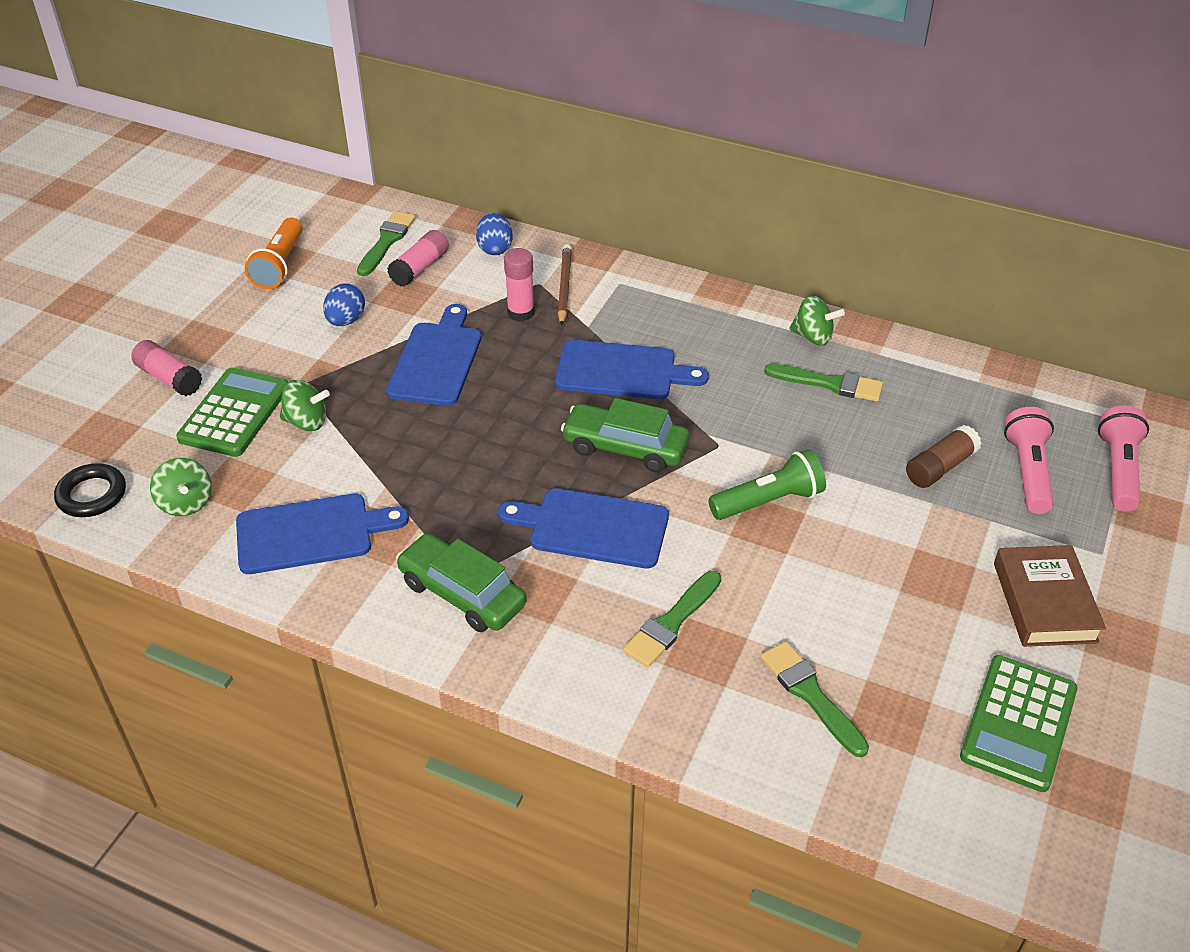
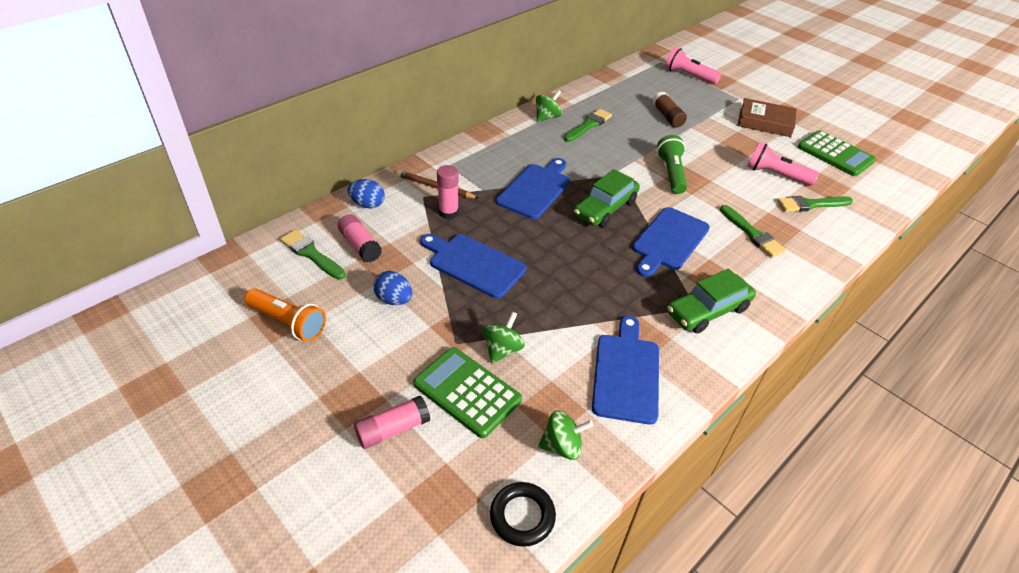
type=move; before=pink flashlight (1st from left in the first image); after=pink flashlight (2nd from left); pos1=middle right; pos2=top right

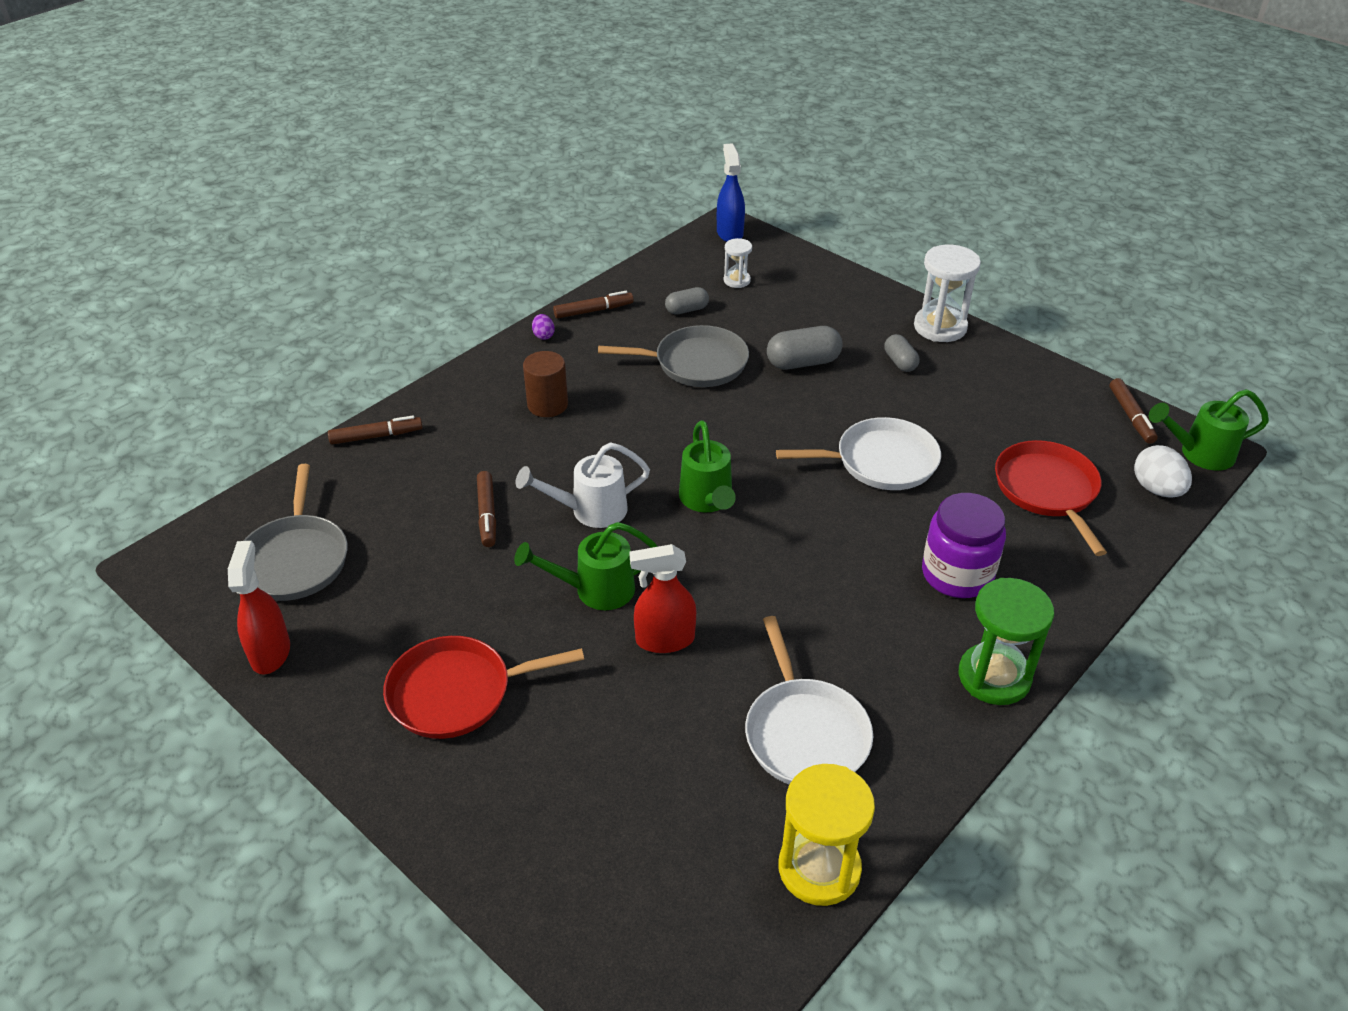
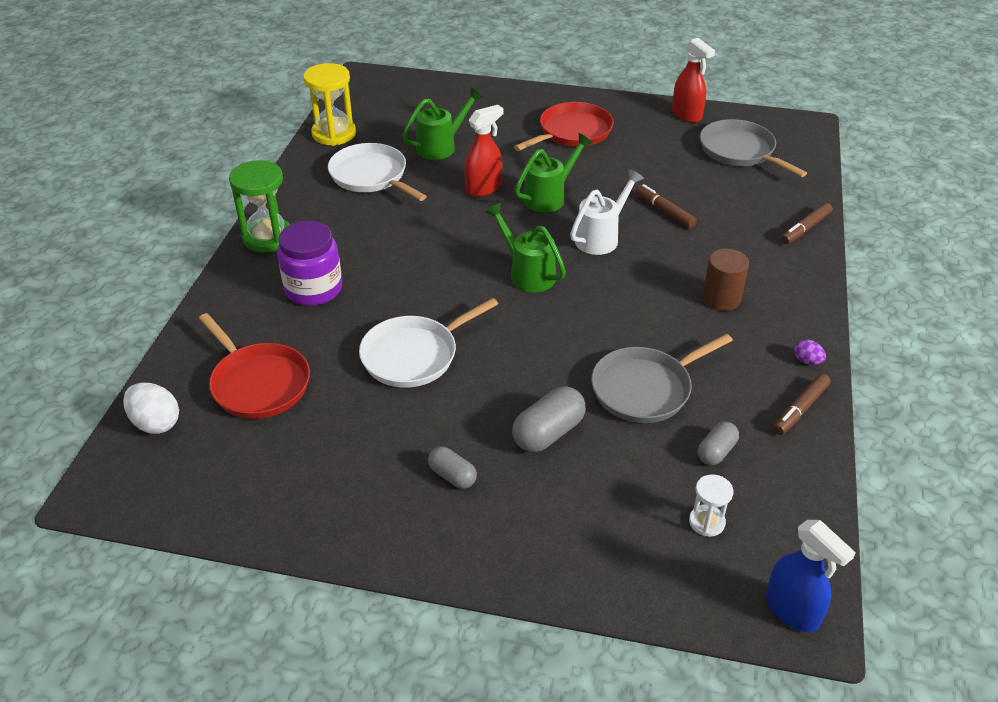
type=delete; before=white hourglass (2nd from left); pos1=top right
type=delete; before=brown marker (4th from left); pos1=middle right
type=move; before=green watering can (3rd from left in the first image); after=green watering can (1st from left); pos1=middle right; pos2=top centre

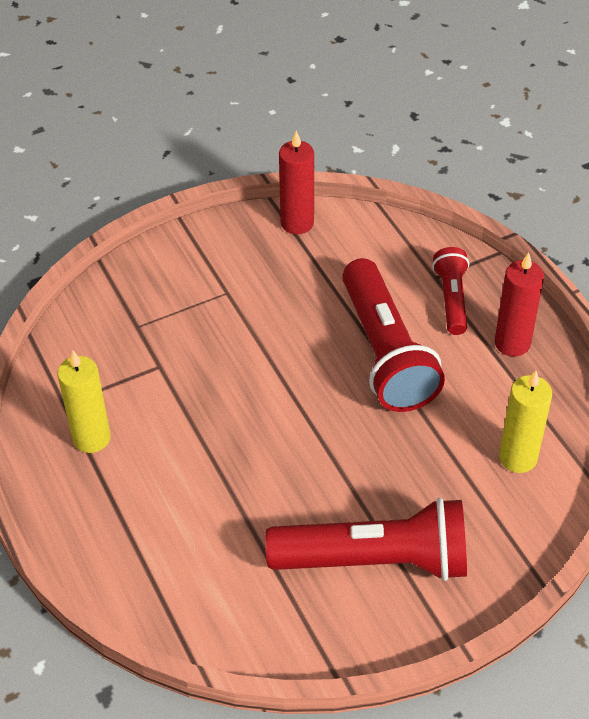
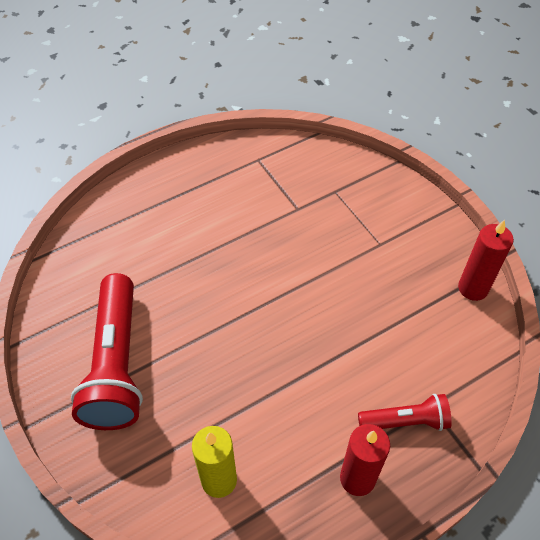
type=delete; before=yellow candle (1st from left); pos1=middle left
type=delete; before=red flashlight (2nd from left); pos1=middle right

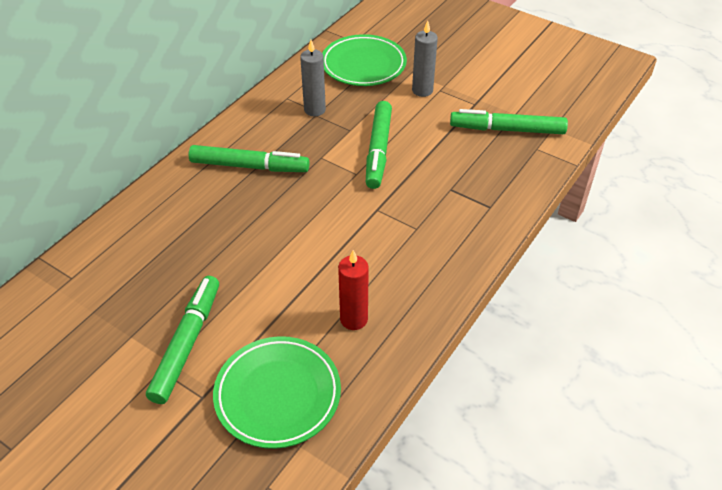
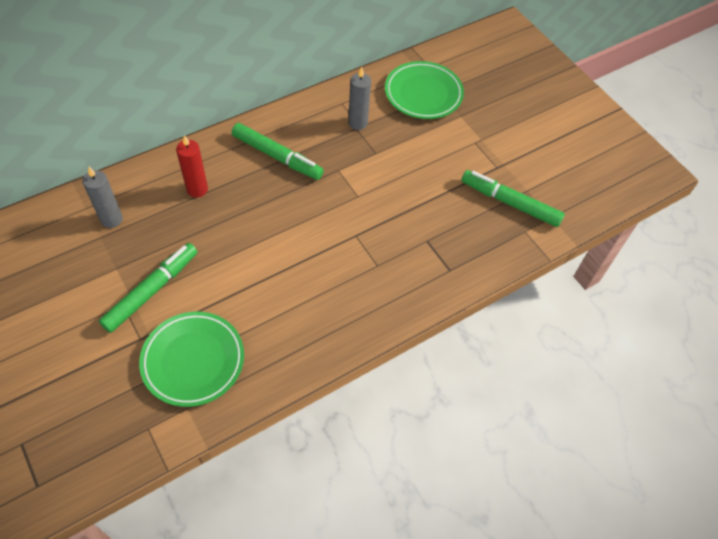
type=move; before=red candle; pos1=centre; pos2=top left
type=delete; before=green marker (3rd from left); pos1=top centre
type=move; before=grey candle (2nd from left in the first image); after=grey candle (1st from left); pos1=top centre; pos2=middle left

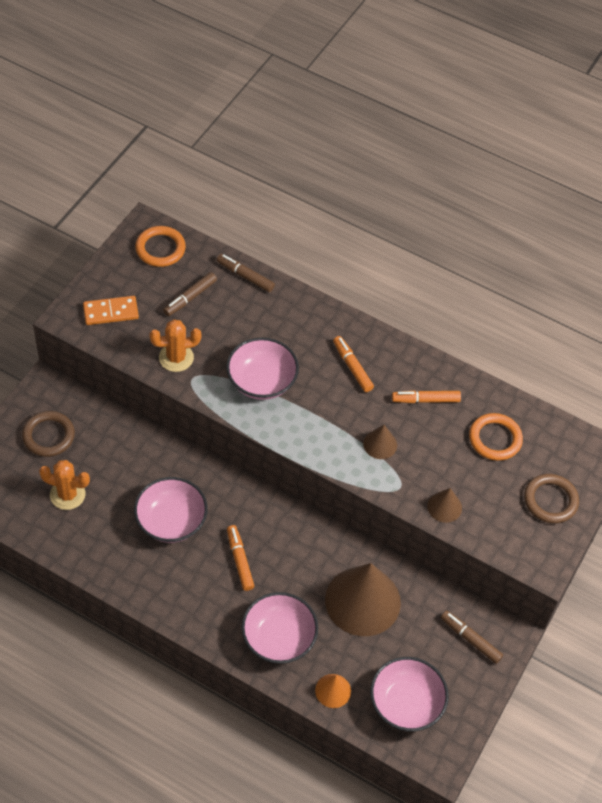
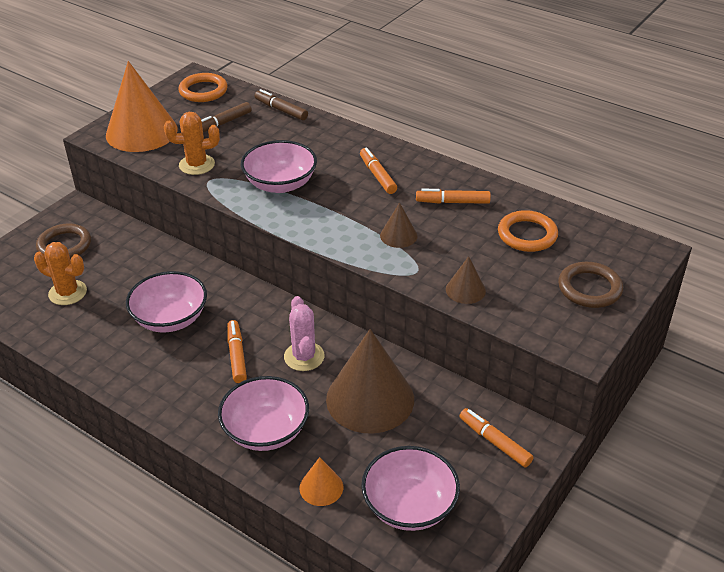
type=replace; before=orange domino; after=orange cone (1st from left); pos1=middle left; pos2=top left
type=recolor; before=brown marker (3rd from left); after=orange marker (4th from left); pos1=bottom right; pos2=bottom right
type=insert; after=pink cactus; pos2=centre

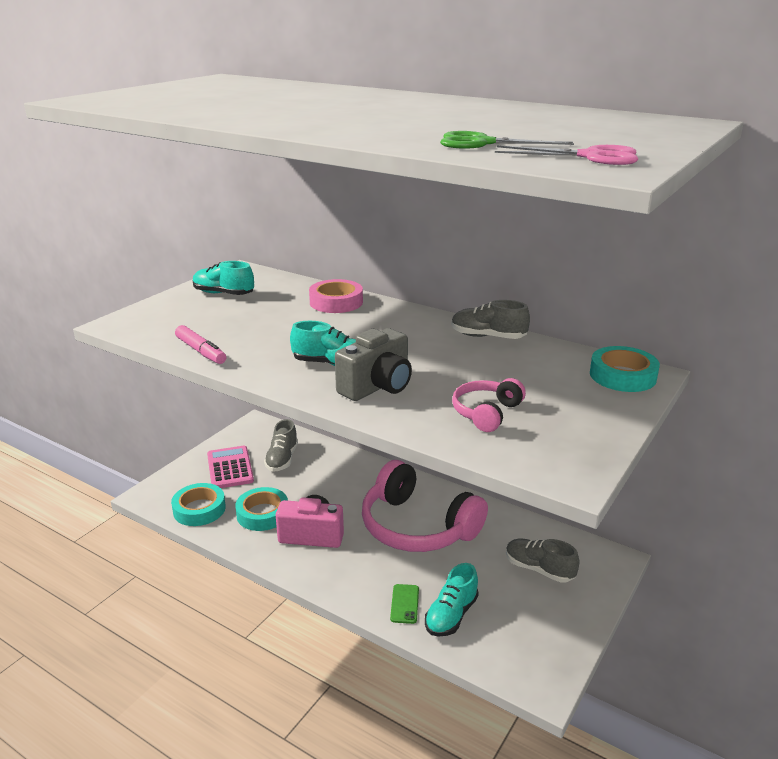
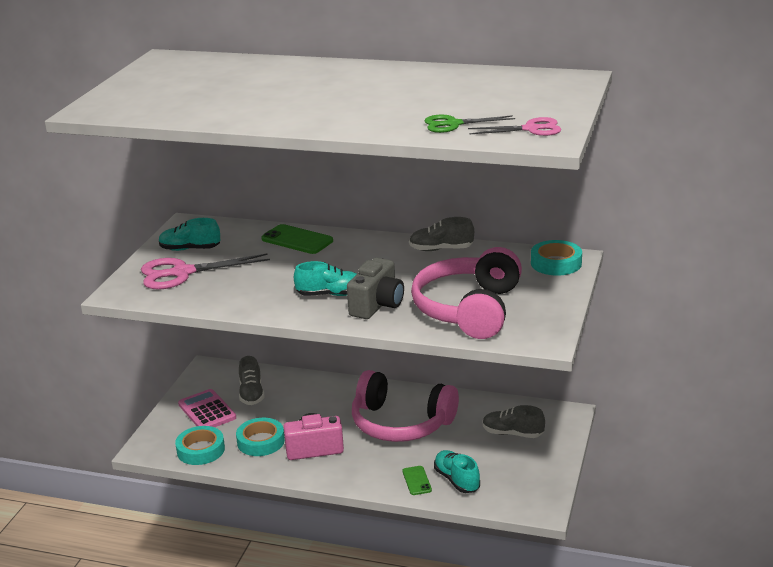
type=delete; before=pink marker; pos1=middle left
type=replace; before=pink tape; after=green phone (1st from left); pos1=centre; pos2=centre
type=rotate; before=turquoise shoe (3rd from left); pos1=bottom centre; pos2=bottom centre; turn=135
type=resize; before=pink headphones (2nd from left); pos1=centre; pos2=centre; scale=2.14
type=insert; after=pink scissors (1st from left); pos2=middle left

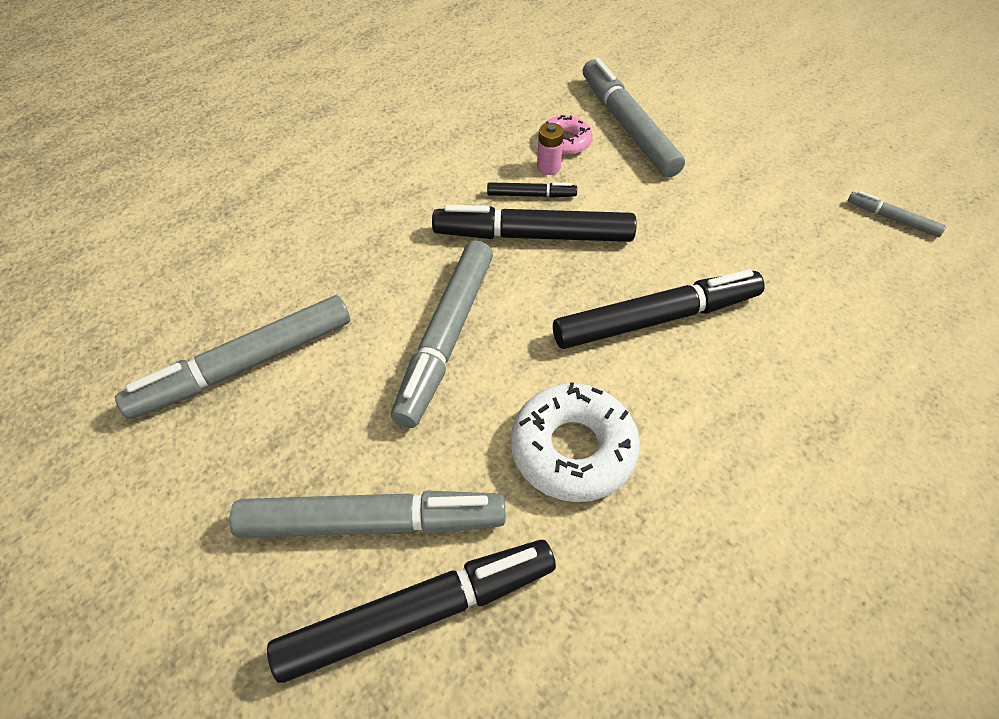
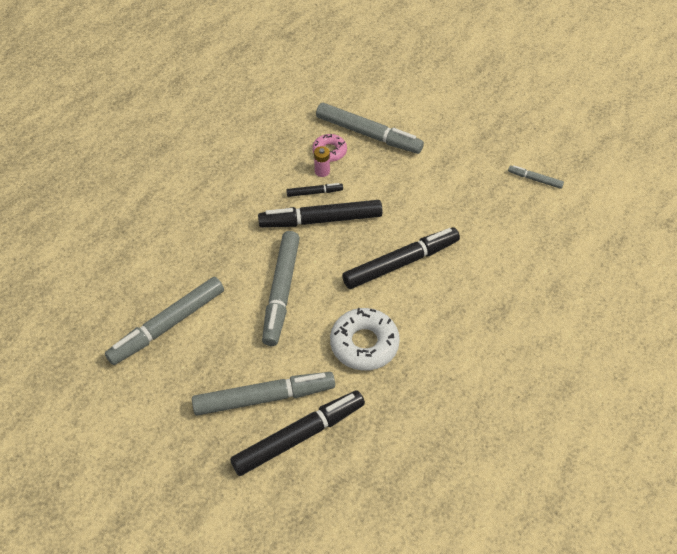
type=rotate; before=grey marker (4th from left); pos1=top centre; pos2=top centre; turn=150

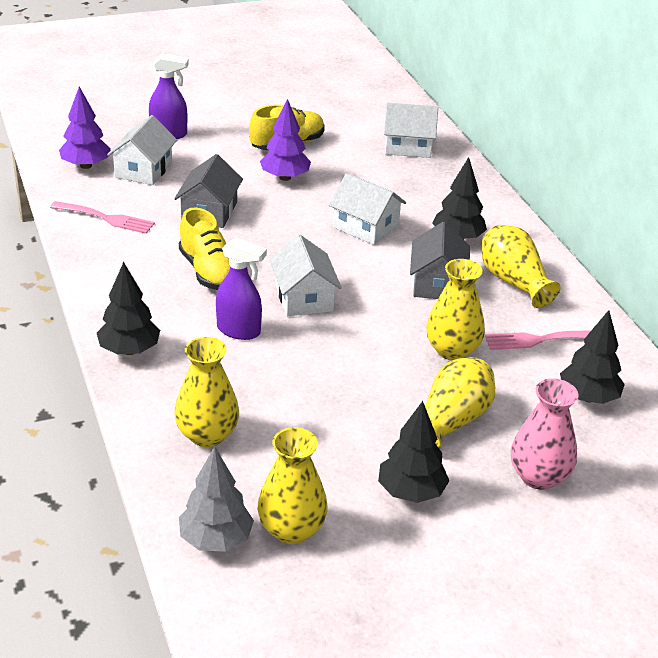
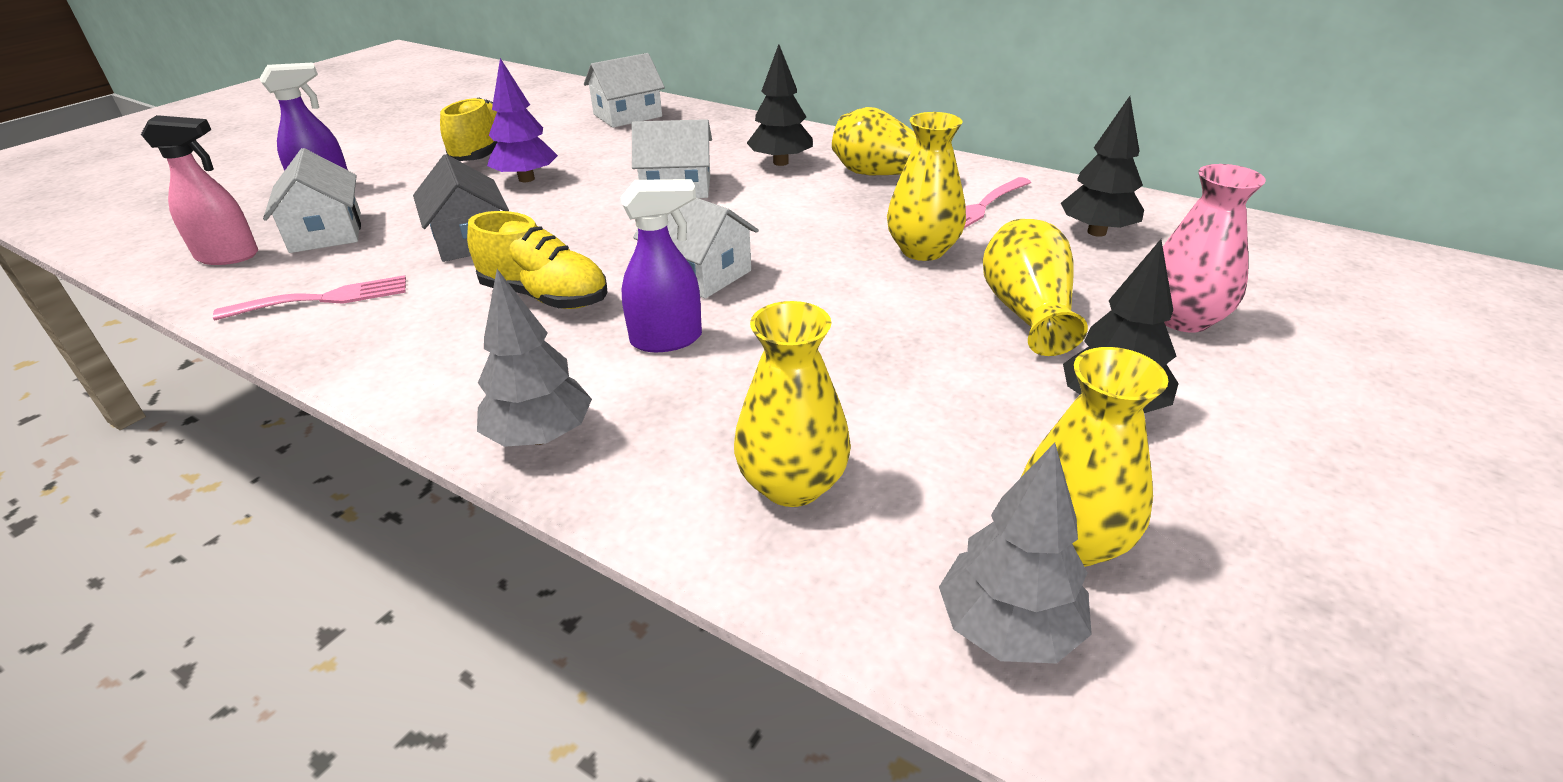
type=replace; before=purple tree (1st from left); after=pink spray bottle; pos1=top left; pos2=top left
type=recolor; before=black tree (1st from left); after=grey tree (1st from left); pos1=middle left; pos2=centre
type=delete; before=grey house (2nd from left); pos1=middle right

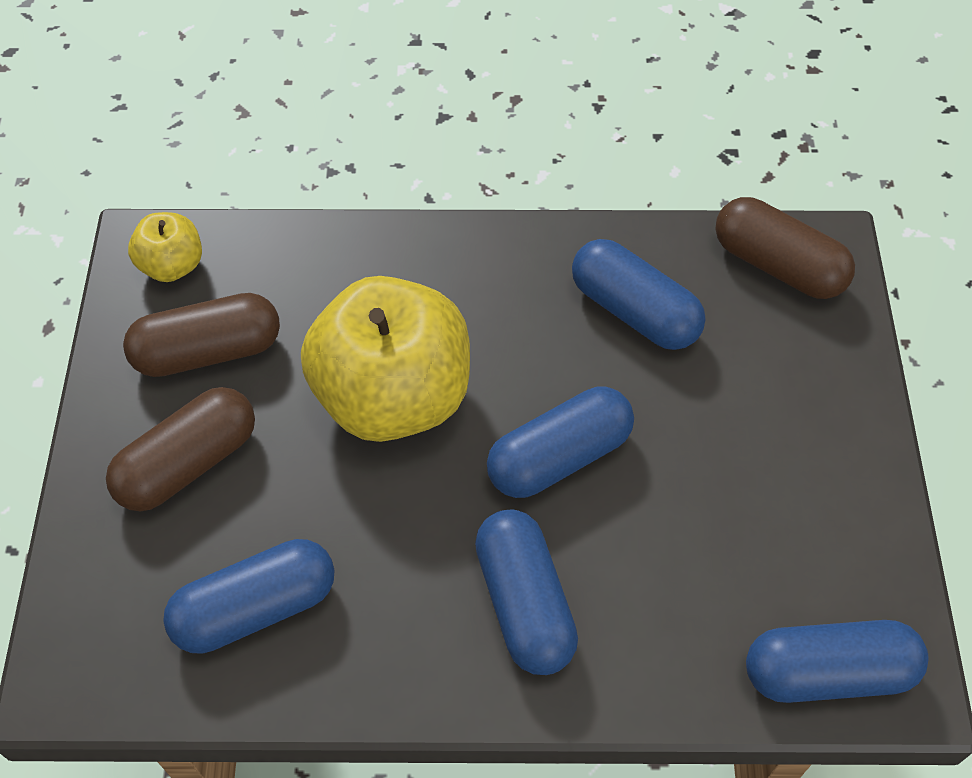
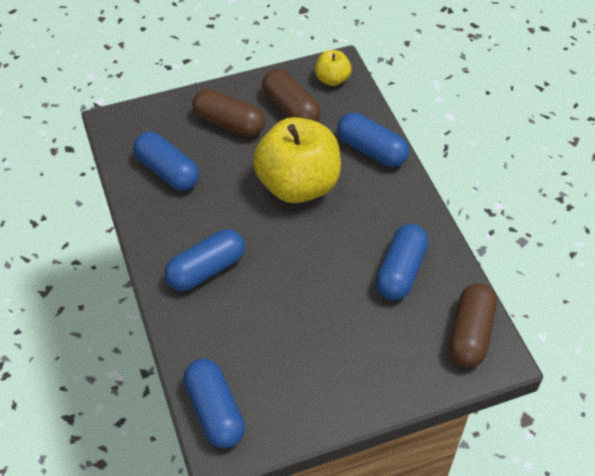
type=move; before=blue capsule (3rd from left in the first image); after=blue capsule (4th from left); pos1=centre; pos2=top centre

